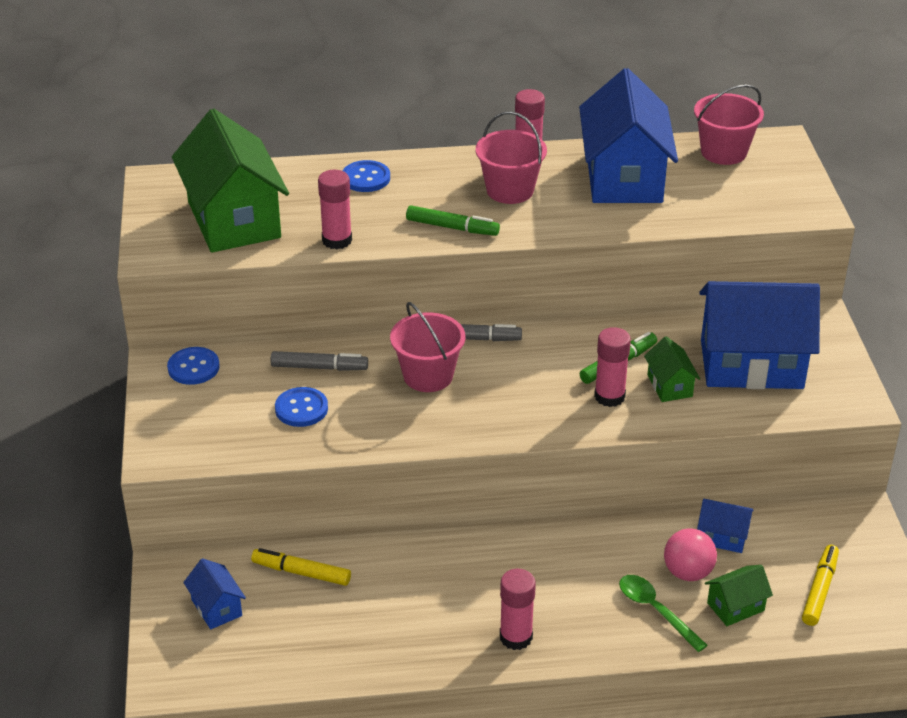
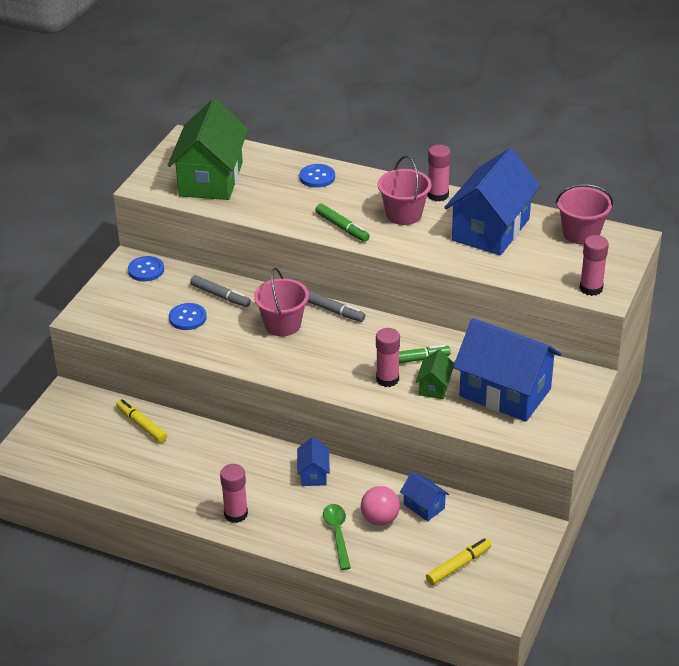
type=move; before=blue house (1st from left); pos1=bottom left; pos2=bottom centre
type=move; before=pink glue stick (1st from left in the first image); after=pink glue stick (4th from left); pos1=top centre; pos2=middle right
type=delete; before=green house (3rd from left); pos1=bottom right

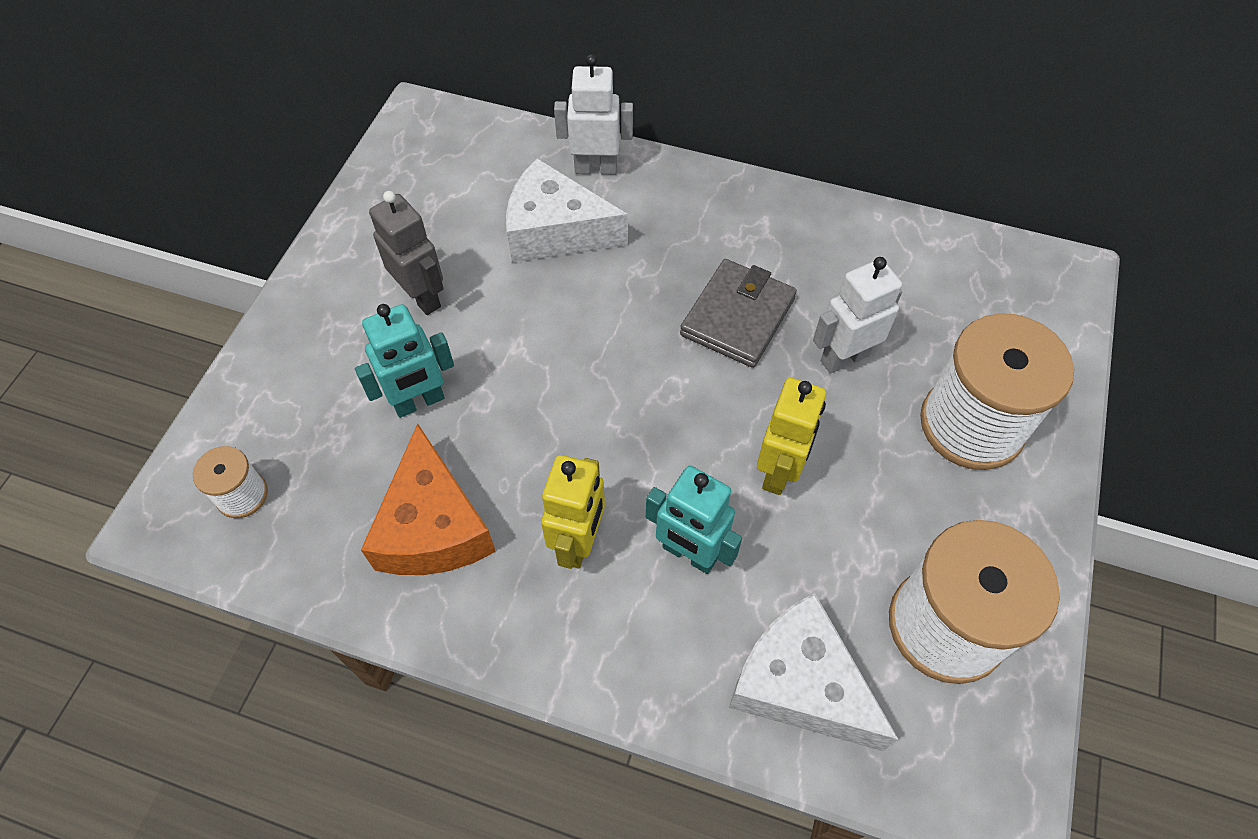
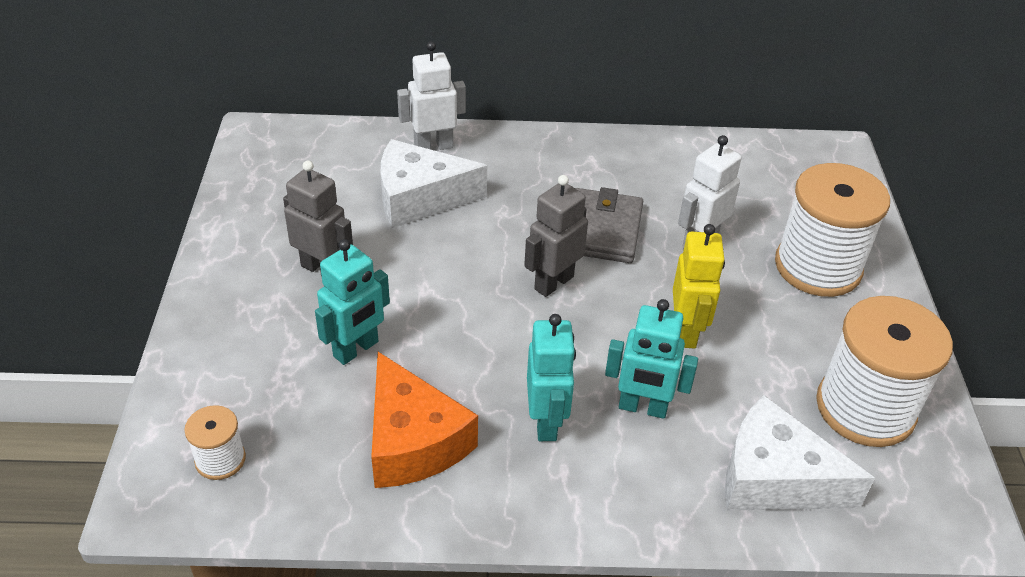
type=recolor; before=yellow robot (1st from left); after=turquoise robot (2nd from left); pos1=centre; pos2=centre
type=insert; after=grey robot (2nd from left); pos2=centre

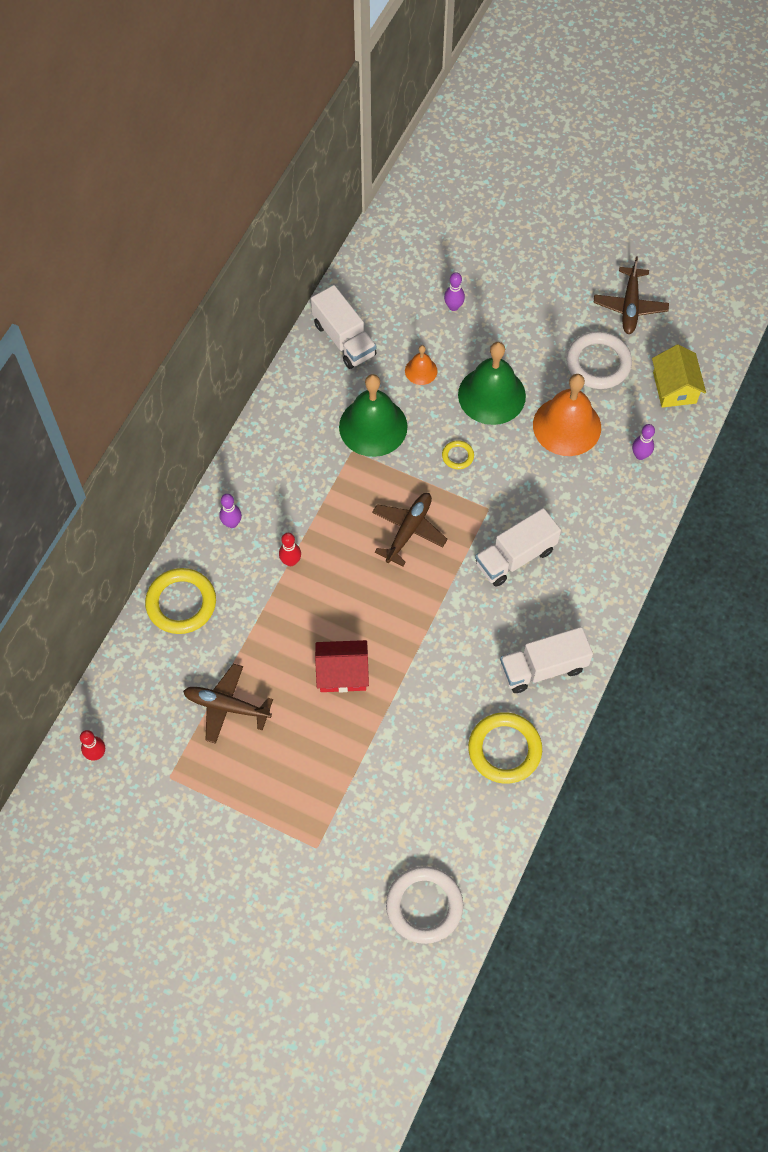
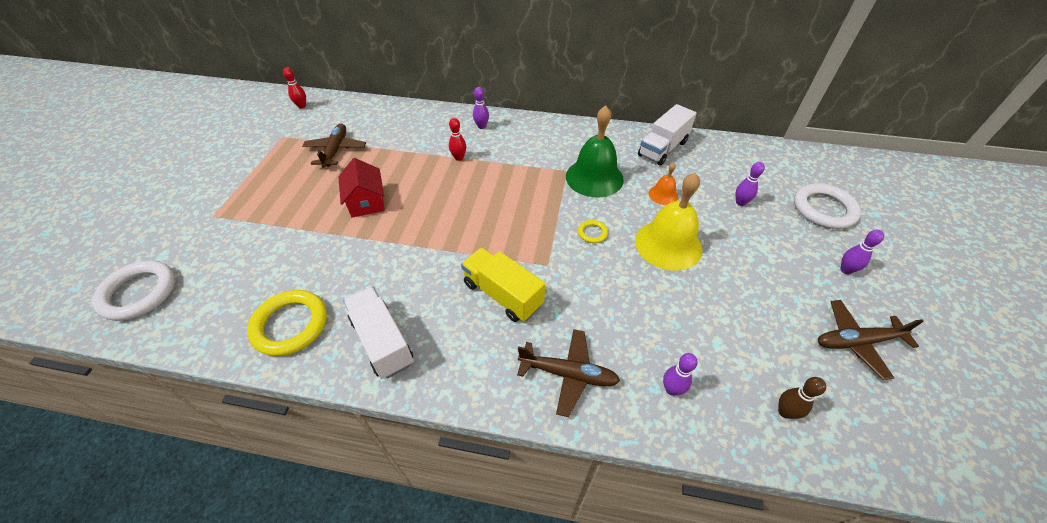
type=delete; before=yellow ring (1st from left); pos1=middle left
type=move; before=brown plane (2nd from left); pos1=centre; pos2=bottom centre
type=recolor; before=green bell (2nd from left); after=yellow bell; pos1=top centre; pos2=centre
type=recolor; before=white truck (2nd from left); after=yellow truck; pos1=middle right; pos2=centre
type=delete; before=orange bell (2nd from left); pos1=middle right
type=move; before=white ring (2nd from left); pos1=top right; pos2=middle right
type=replace; before=yellow house; after=brown bowling pin; pos1=top right; pos2=bottom right
type=insert; after=purple bowling pin (4th from left); pos2=middle right

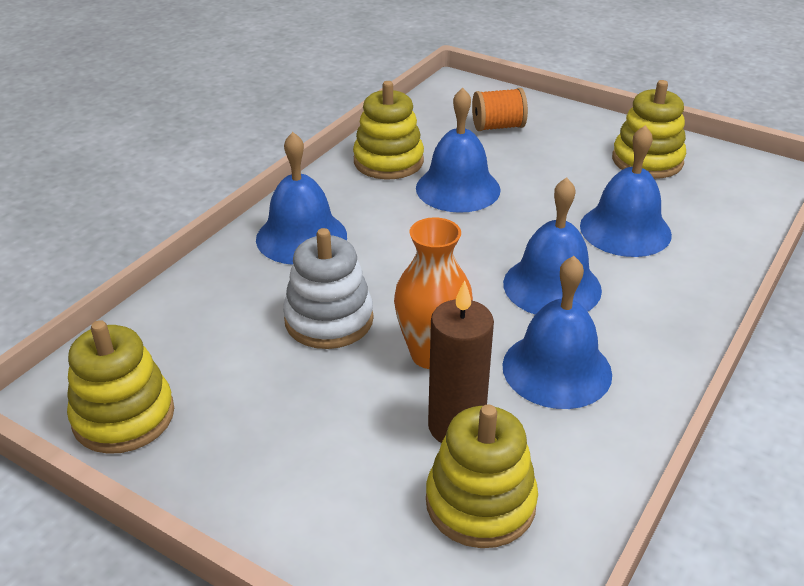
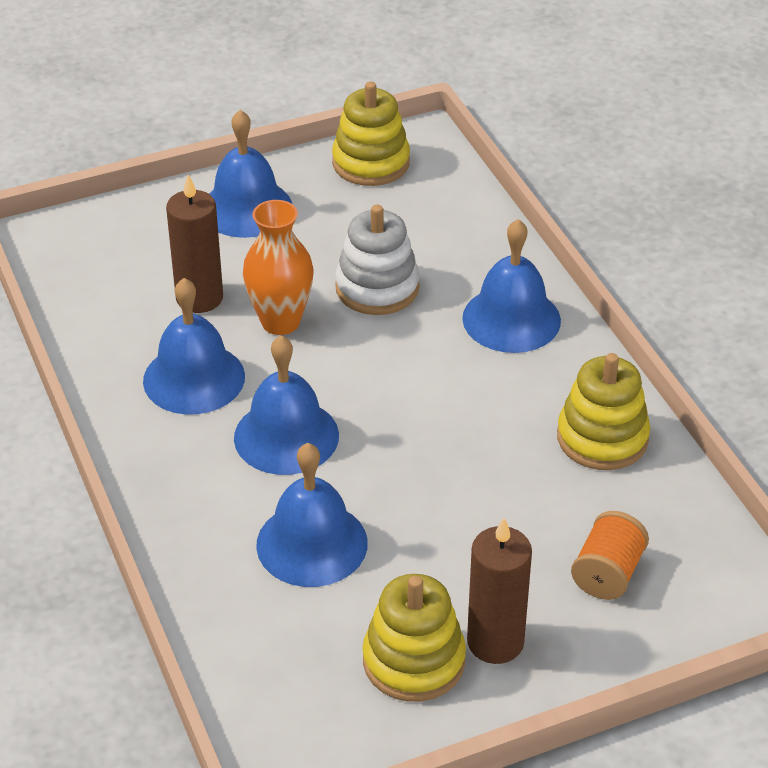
type=move; before=blue bell (2nd from left); pos1=top centre; pos2=top left
type=delete; before=yellow stacking toy (3rd from left); pos1=bottom centre
type=insert; after=brown candle (2nd from left); pos2=bottom centre

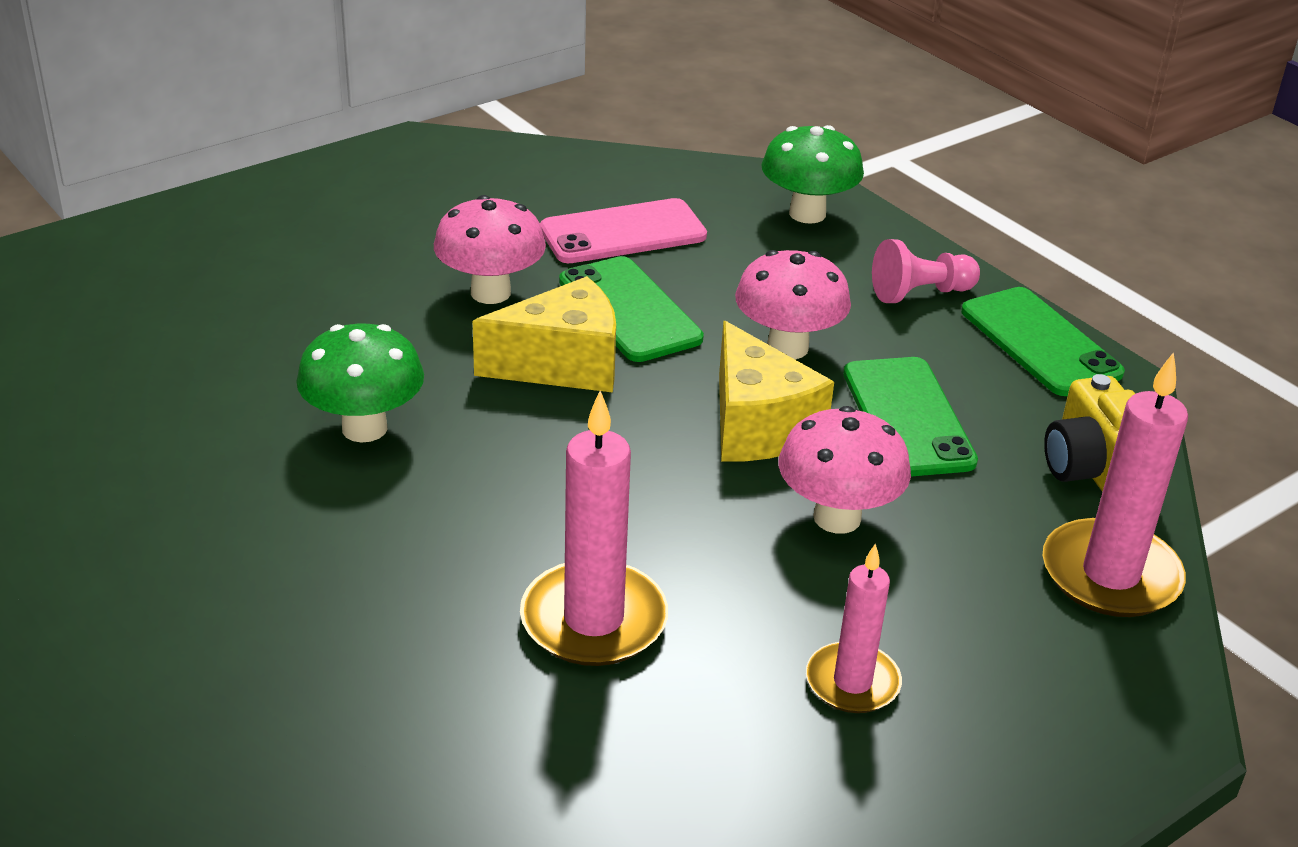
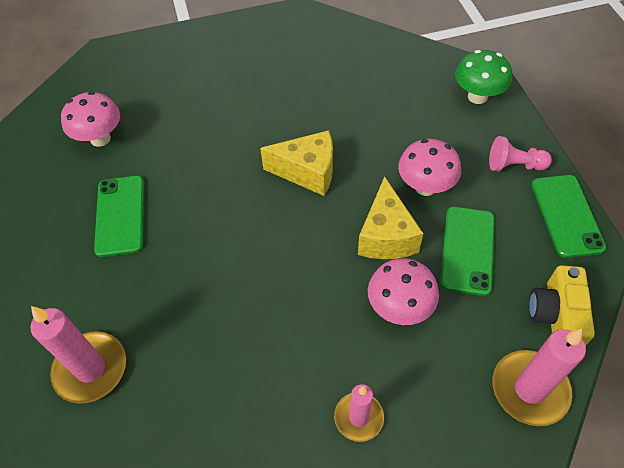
type=delete; before=green mushroom (1st from left); pos1=middle left
type=move; before=pink mushroom (1st from left); pos1=top centre; pos2=top left
type=move; before=pink candle (1st from left); pos1=centre; pos2=bottom left
type=delete; before=pink phone; pos1=top centre
type=move; before=green phone (1st from left); pos1=centre; pos2=middle left

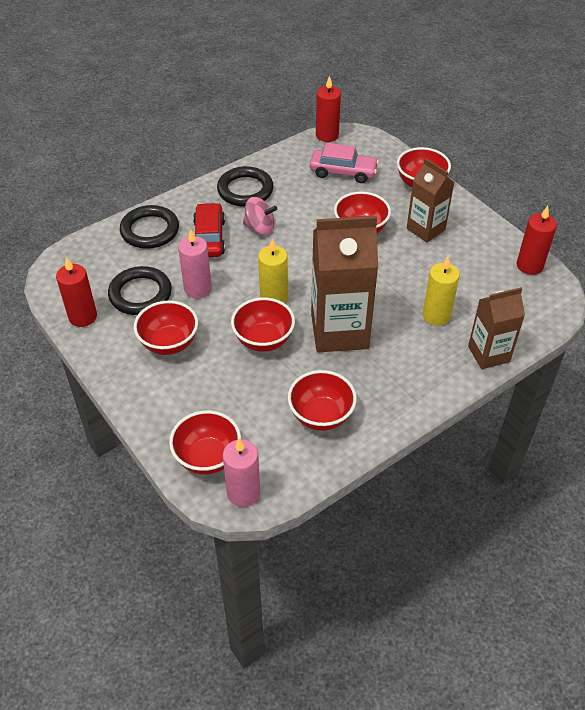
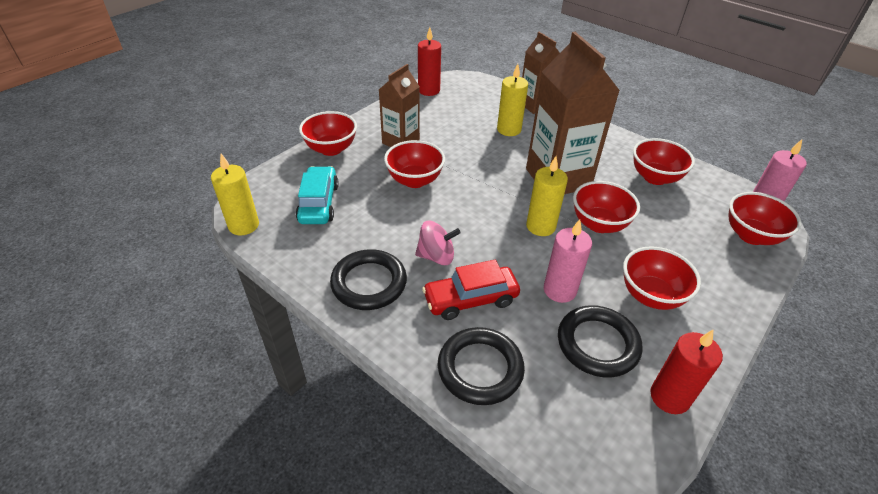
type=rotate; before=pink spinning top; pos1=top centre; pos2=centre; turn=90
type=recolor; before=pink car; after=turquoise car; pos1=top centre; pos2=centre
type=recolor; before=red candle (2nd from left); after=yellow candle (1st from left); pos1=top centre; pos2=middle left

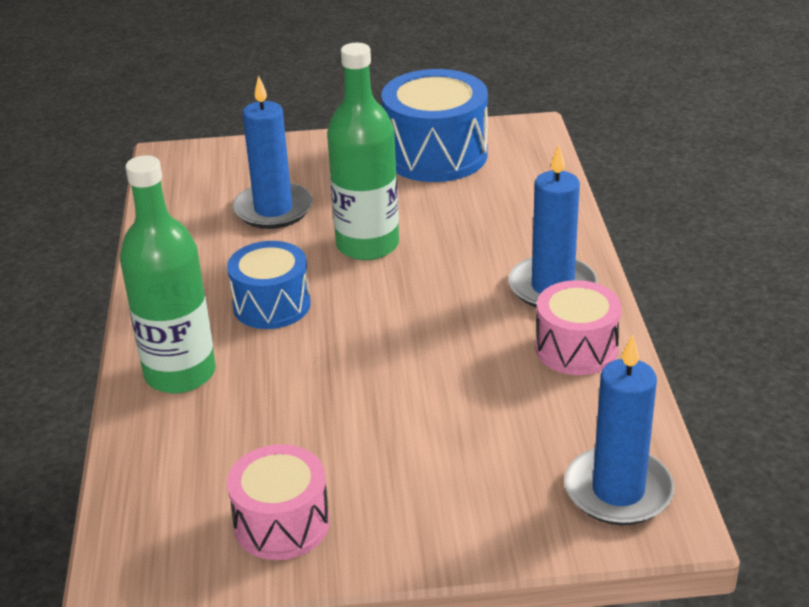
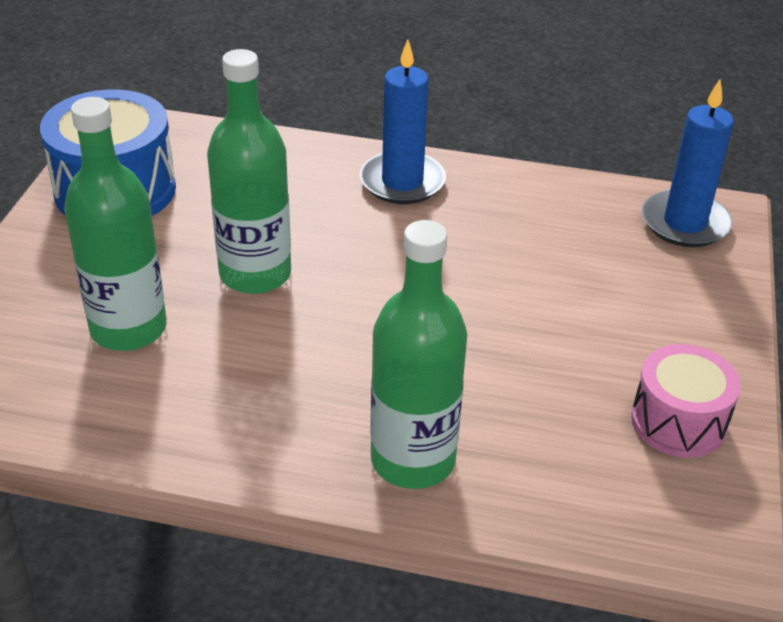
type=delete; before=blue drum (1st from left); pos1=middle left
type=replace; before=blue candle (1st from left); after=green bottle (1st from left); pos1=top centre; pos2=middle left
type=delete; before=pink drum (2nd from left); pos1=middle right

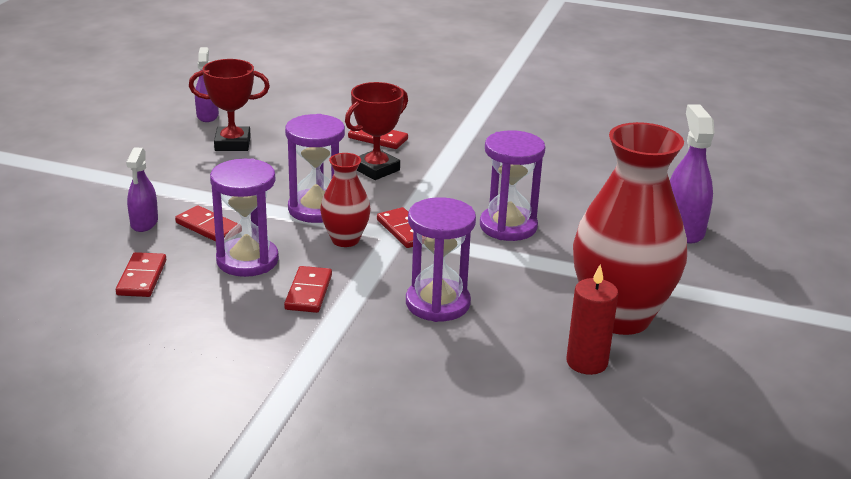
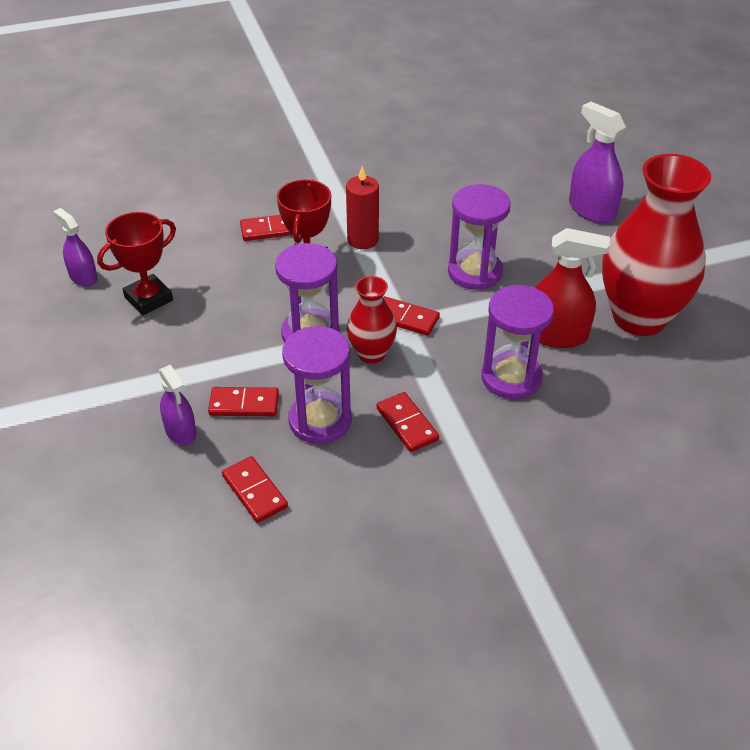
type=move; before=red candle; pos1=bottom right; pos2=top centre
type=insert; after=red spray bottle; pos2=middle right

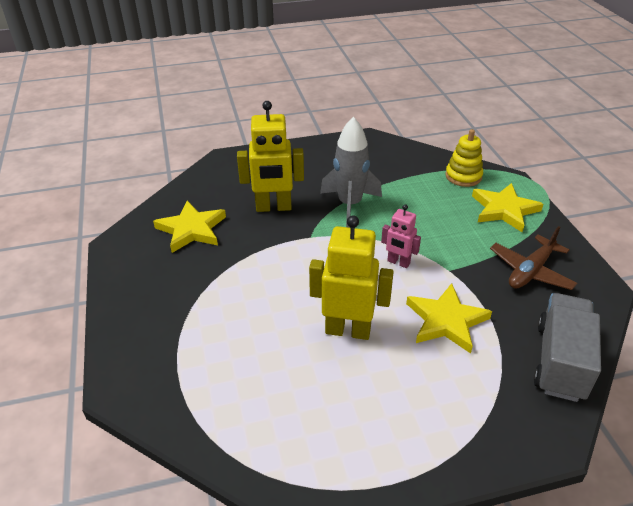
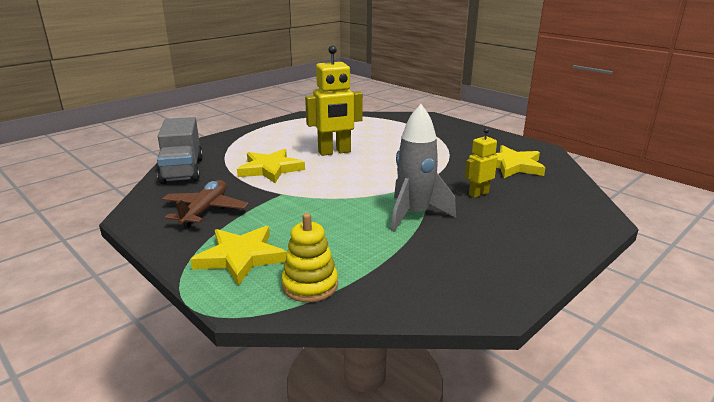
type=resize; before=yellow robot (1st from left in the first image); pos1=top centre; pos2=middle right; scale=0.56
type=delete; before=pink robot; pos1=centre

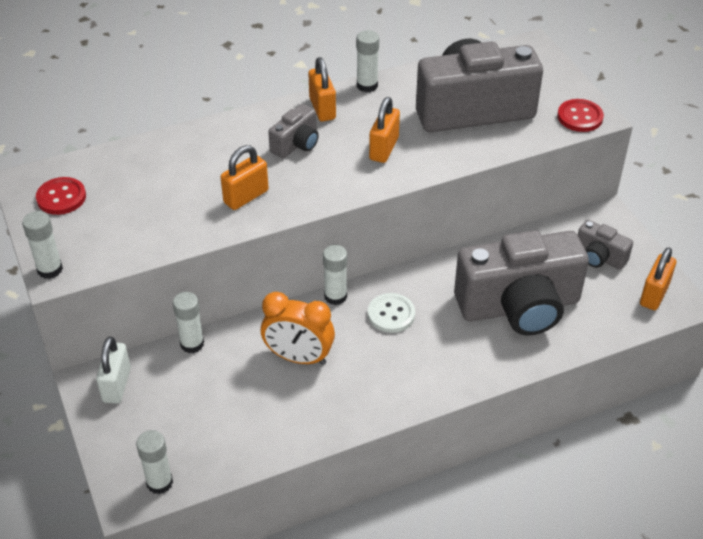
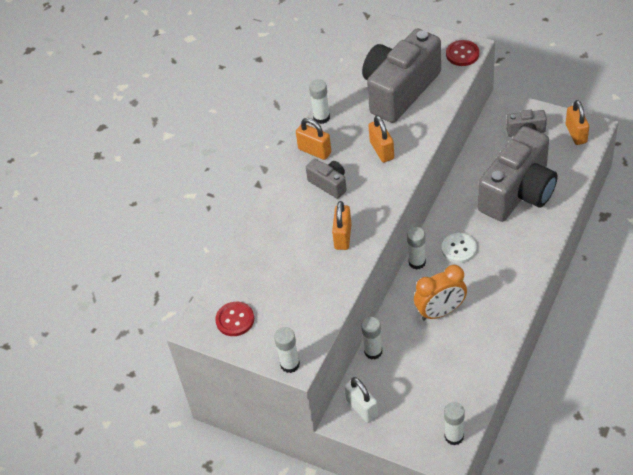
type=rotate; before=grey camera (1st from left); pos1=top centre; pos2=centre; turn=-45

